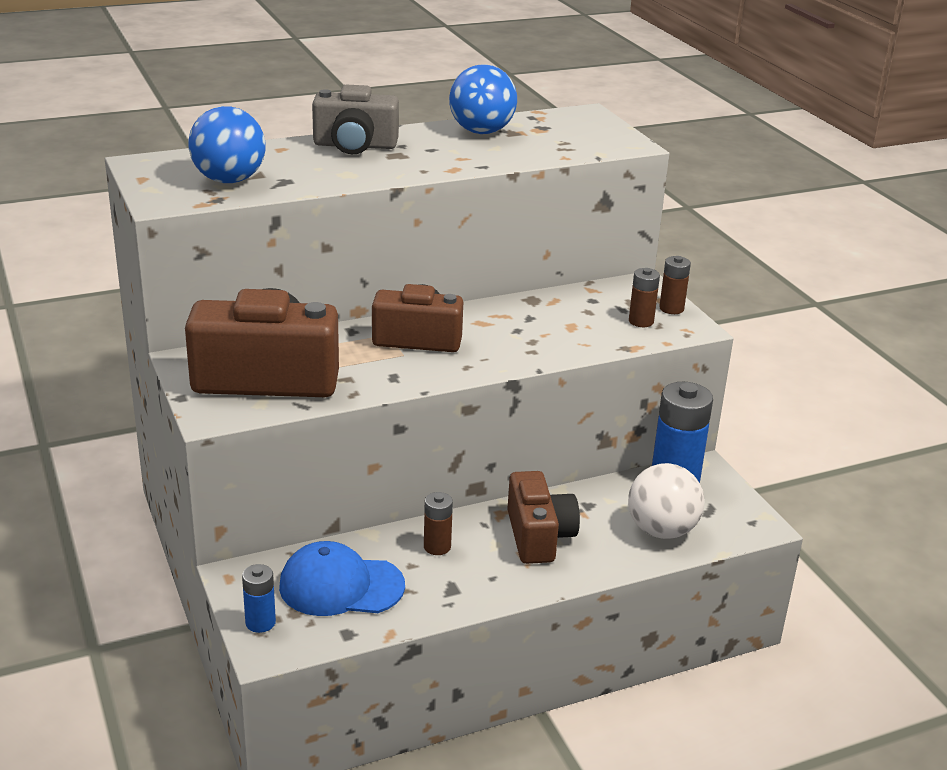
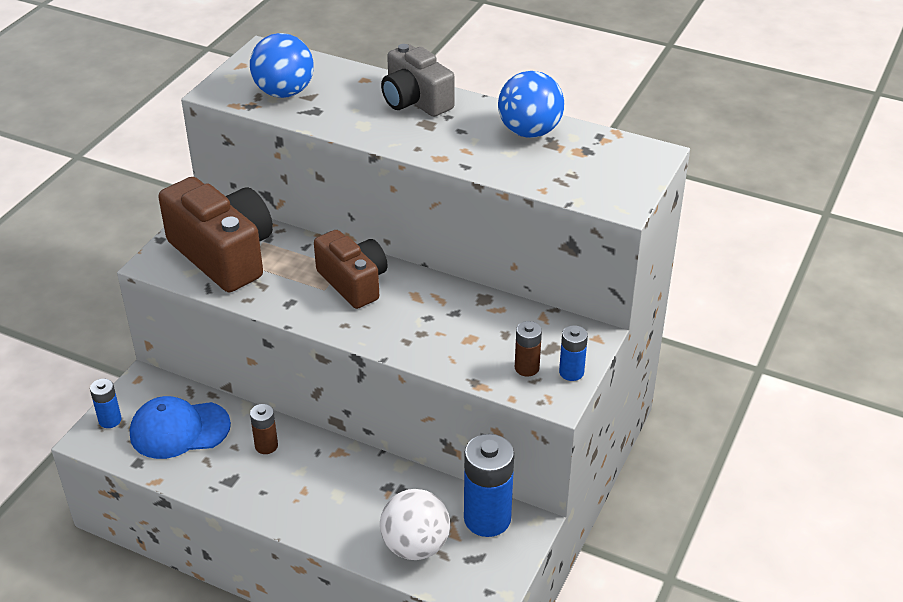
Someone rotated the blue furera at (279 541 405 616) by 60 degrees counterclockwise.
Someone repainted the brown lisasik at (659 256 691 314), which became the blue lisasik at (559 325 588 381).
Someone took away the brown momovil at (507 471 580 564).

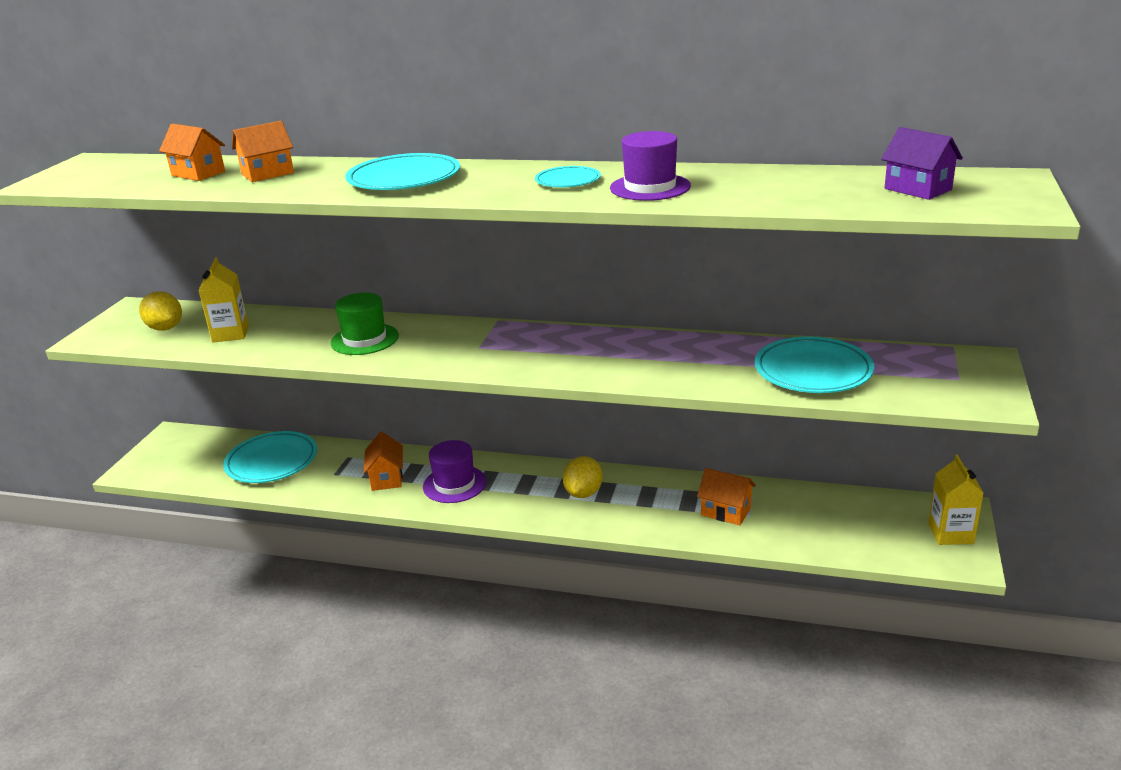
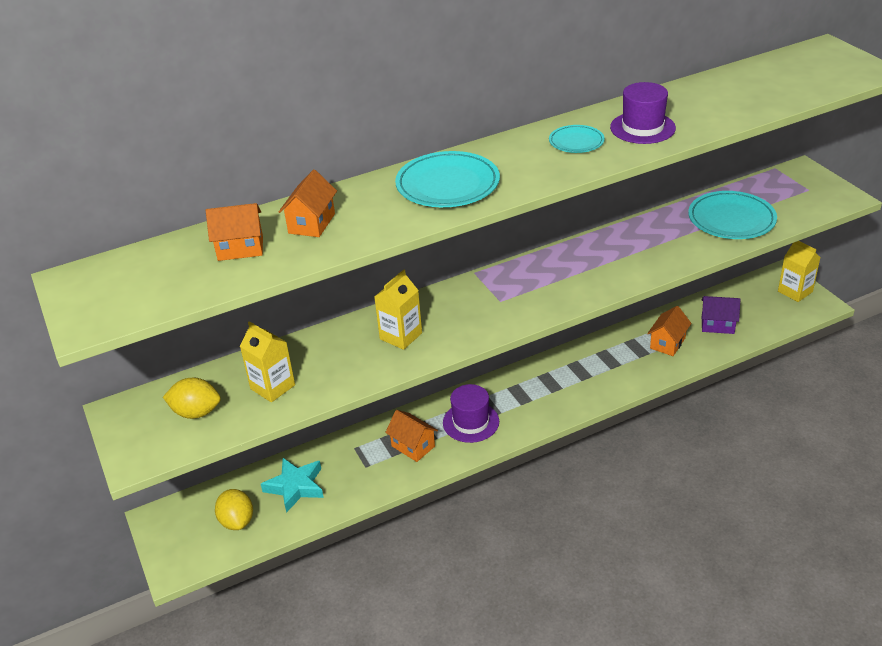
Someone carried the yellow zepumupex from (563 456 603 498) to (215 489 253 530).
Someone swapped the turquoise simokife at (223 431 317 483) for the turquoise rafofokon at (261 458 324 513).
Someone swapped the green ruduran at (330 293 399 355) for the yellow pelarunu at (374 270 422 350).
Someone rotated the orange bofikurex at (697 468 756 525) by 45 degrees counterclockwise.
Someone carried the purple bofikurex from (881 127 963 200) to (701 296 740 334).

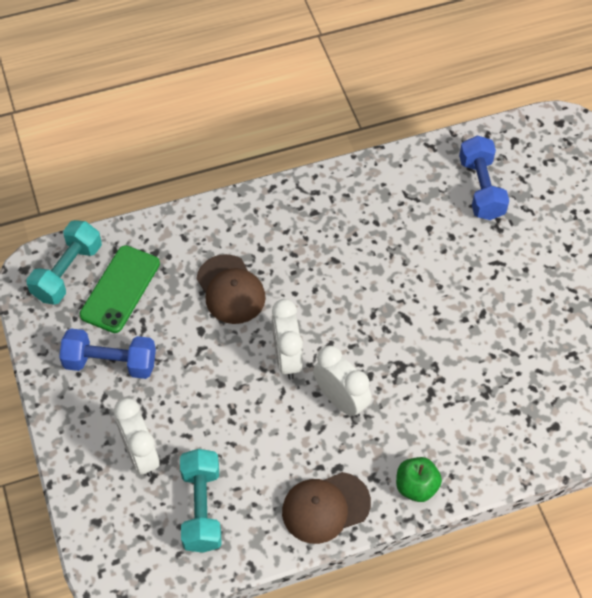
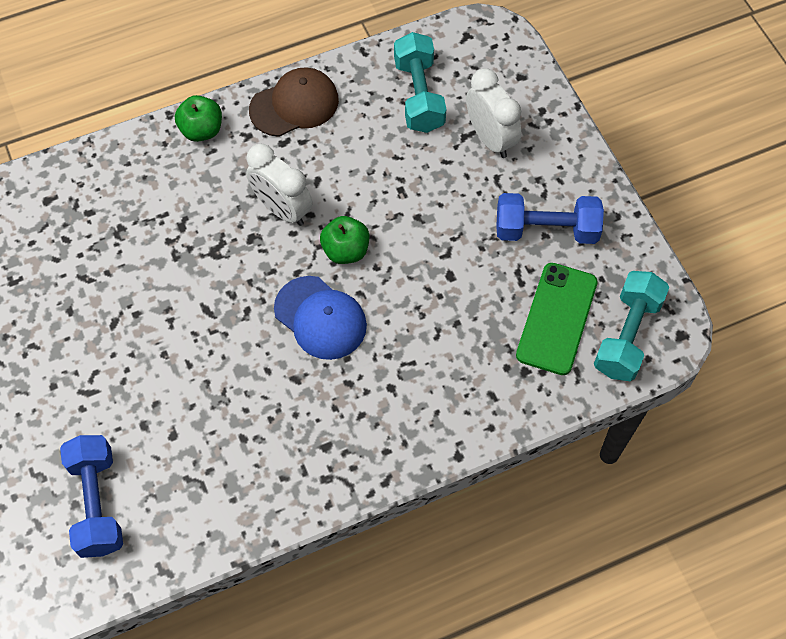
Someone put down the blue furera at (274 276 367 360).
Someone swapped the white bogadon at (272 299 303 380) for the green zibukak at (320 216 369 264).
Someone took away the brown furera at (196 254 266 324).

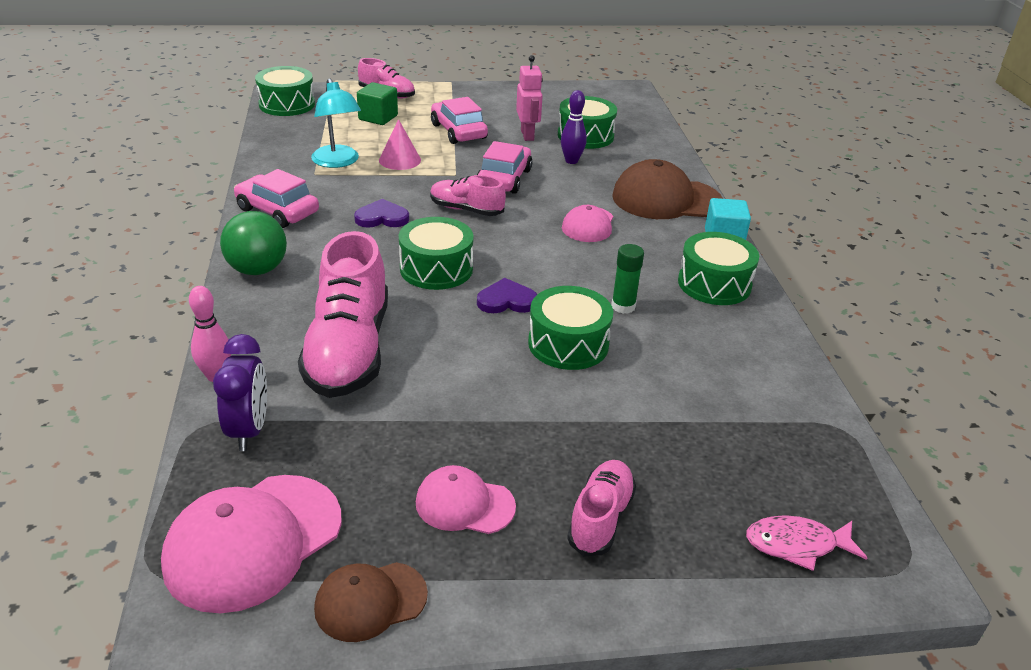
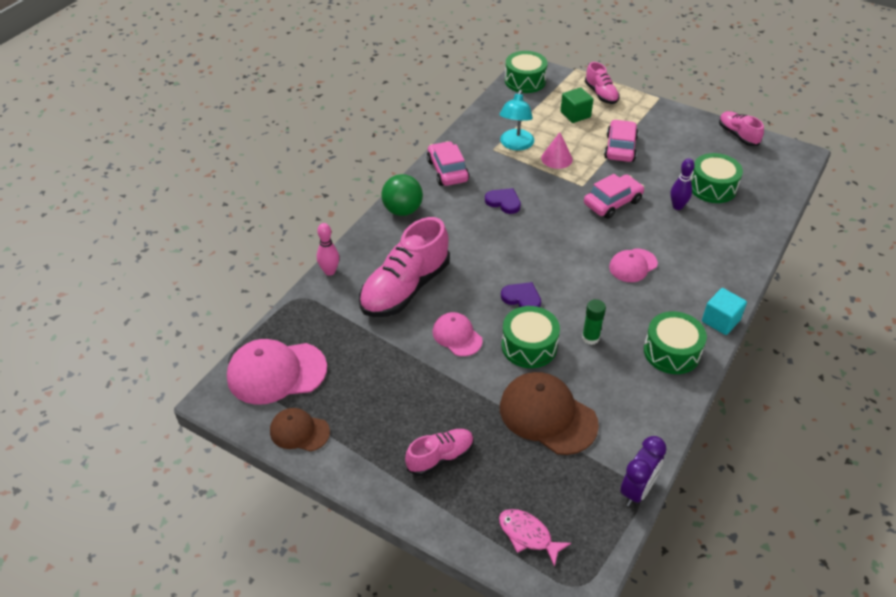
Someone carried the pink furera from (416 465 516 534) to (433 312 483 356).
Someone carried the brown furera from (612 159 723 219) to (500 372 599 455).
Someone carried the purple bogadon from (213 334 267 451) to (620 436 667 506).
Someone carried the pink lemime from (430 175 506 216) to (719 111 764 146).
Someone took away the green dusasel at (399 217 474 290).
Someone took away the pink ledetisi at (516 55 543 141).

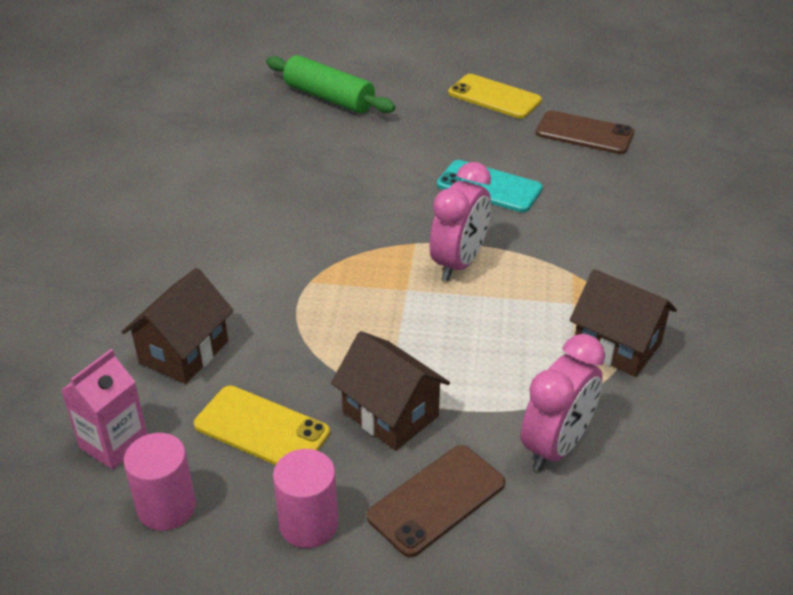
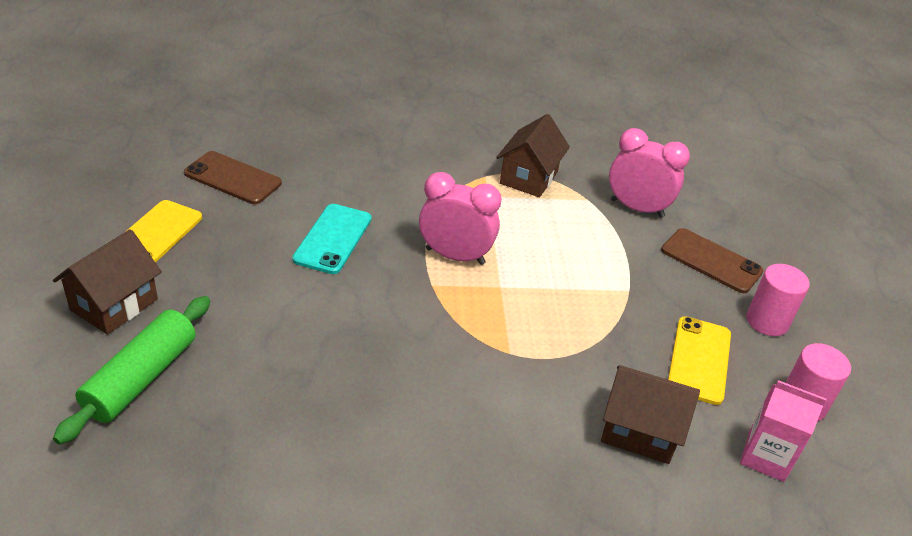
Someone carried the brown bofikurex from (331 331 450 451) to (53 229 162 334).
Someone rotated the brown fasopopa at (536 110 634 154) by 75 degrees counterclockwise.

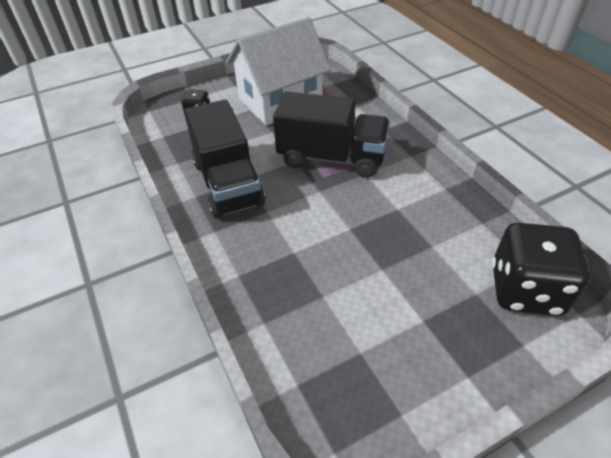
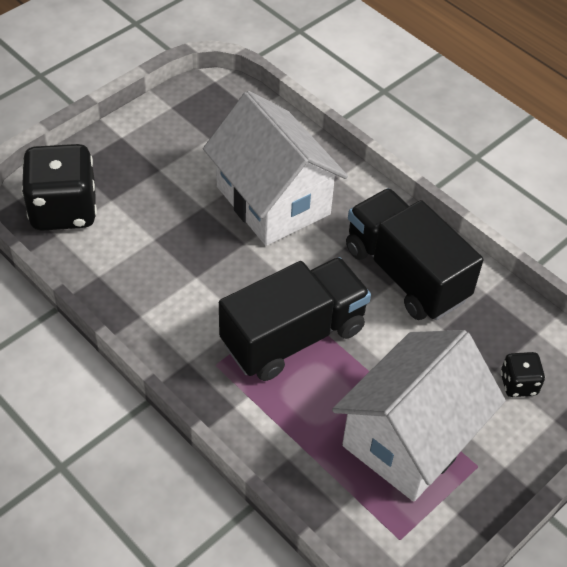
Someone put down the white bofikurex at (203 91 348 246).
Someone rotated the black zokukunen at (273 91 390 178) by 150 degrees clockwise.

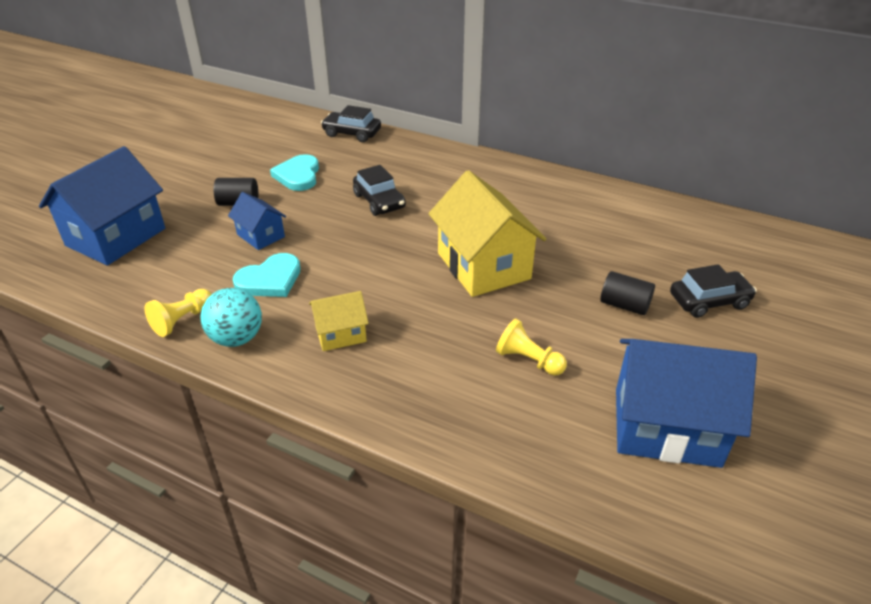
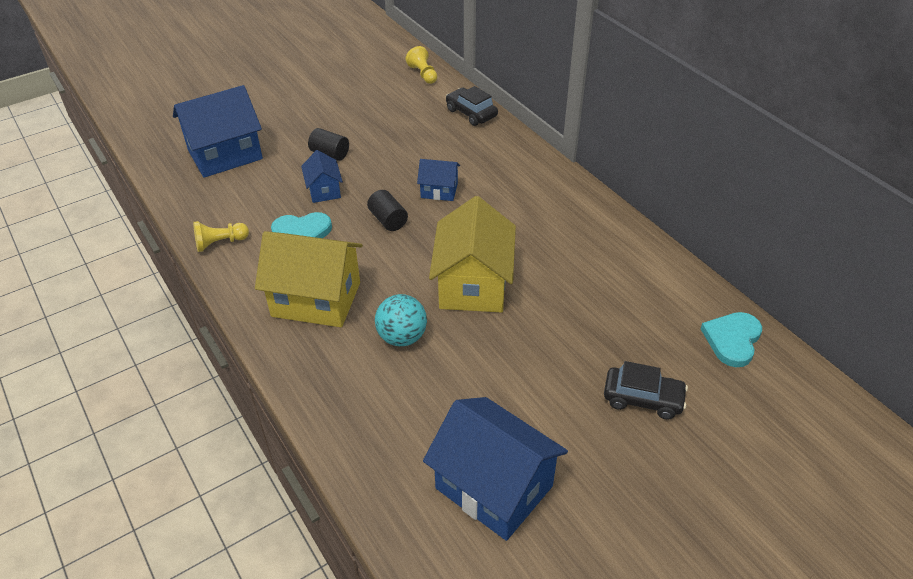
Someone scaled the yellow bofikurex at (309 291 369 351) by 1.95.
Someone carried the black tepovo from (600 271 655 315) to (367 190 408 231).
Someone carried the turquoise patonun from (200 288 262 347) to (375 294 427 346).
Someone carried the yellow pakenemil from (496 319 567 376) to (406 46 437 84).
Someone swapped the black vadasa at (353 165 406 216) for the blue bofikurex at (417 159 460 201).
Someone carried the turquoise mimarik from (270 154 319 191) to (701 312 762 367).

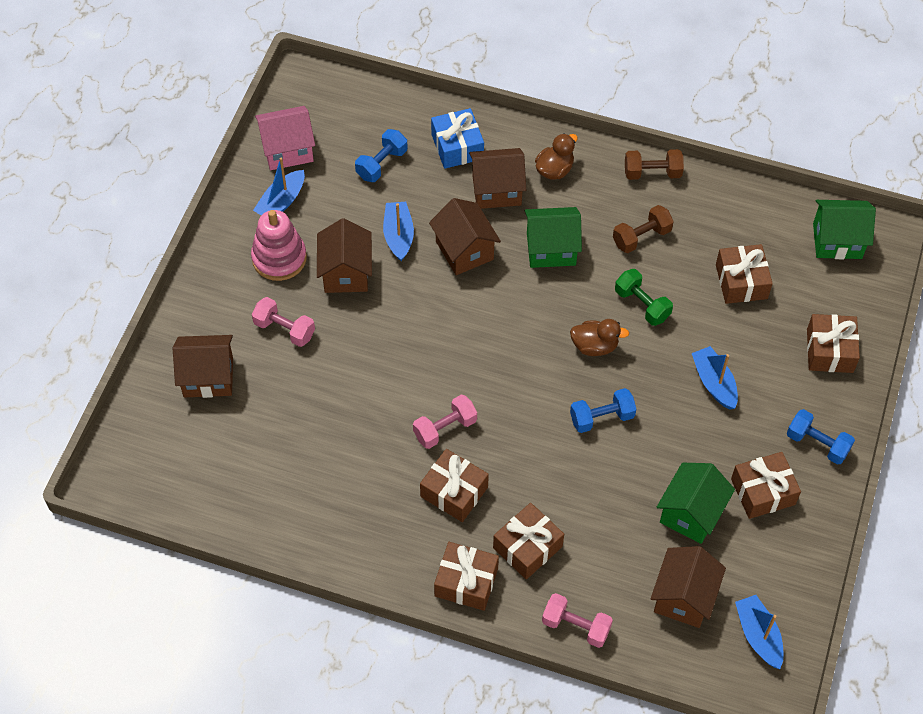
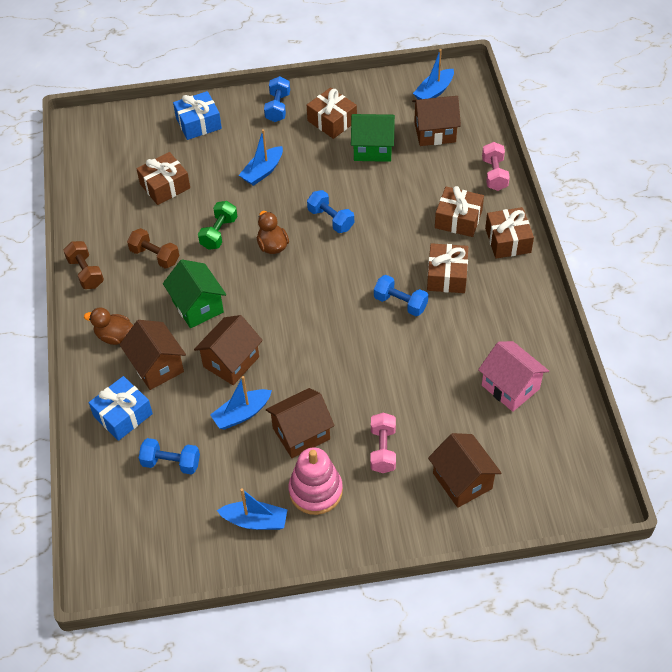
Someone repainted the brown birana at (807 314 860 373), which became the blue birana at (173 91 222 140).
Someone repainted the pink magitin at (413 395 477 449), which became the blue magitin at (374 275 428 316).
Someone carried the pink bofikurex from (255 106 315 170) to (478 341 549 412).
Someone took away the green bofikurex at (813 200 876 259).

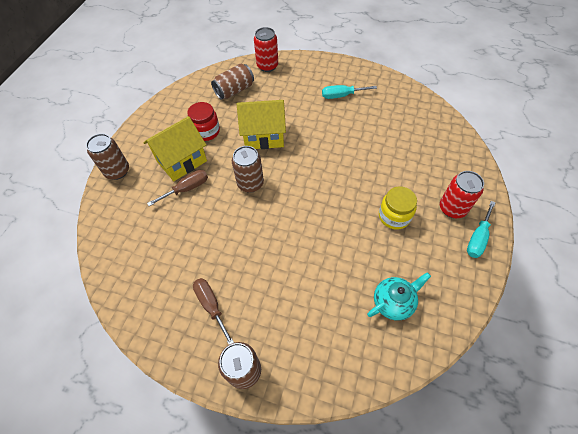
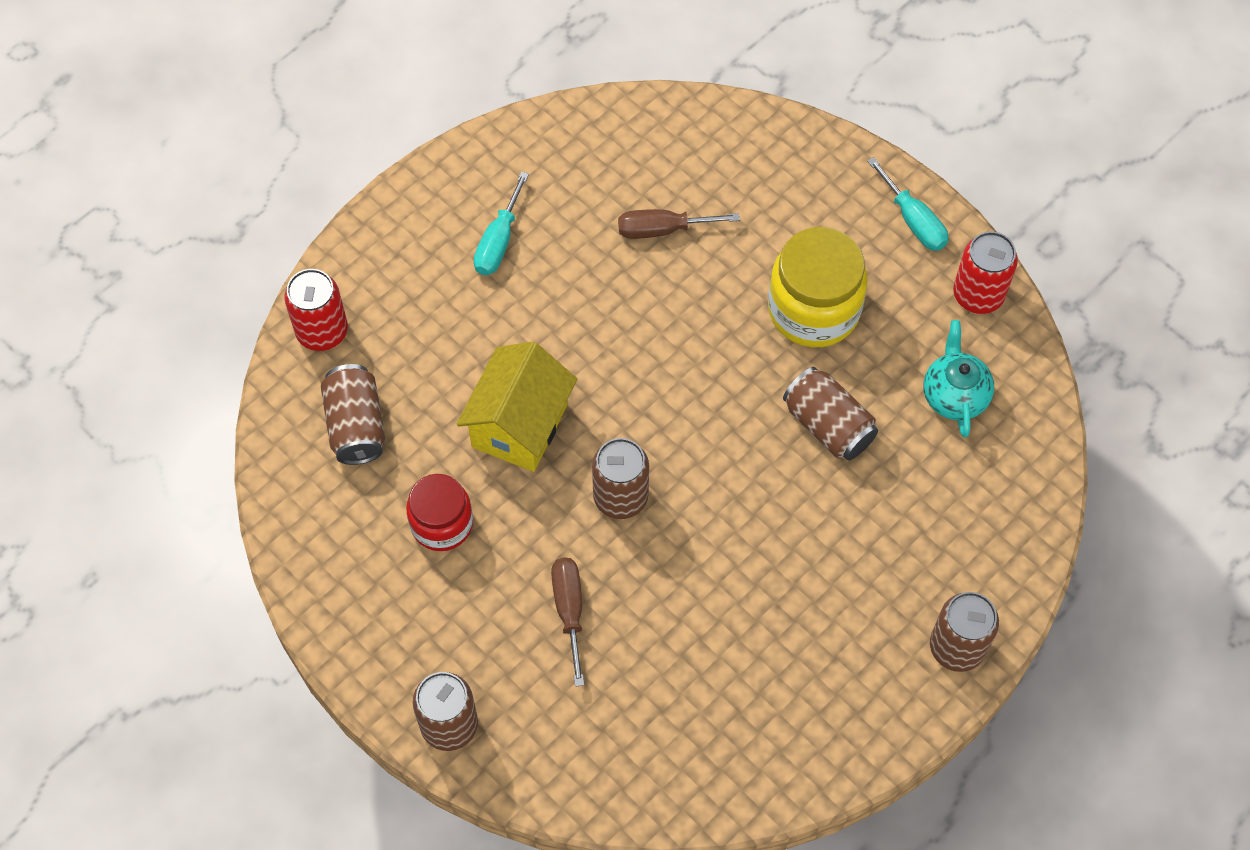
Someone carried the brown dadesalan from (193 278 234 345) to (618 209 740 239).
Someone scaled the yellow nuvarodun at (379 187 417 230) by 1.56.
Someone put down the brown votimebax at (783 367 878 461).
Someone carried the red votimebax from (440 171 484 218) to (953 231 1018 314).
Someone took away the yellow bofikurex at (144 116 207 181).

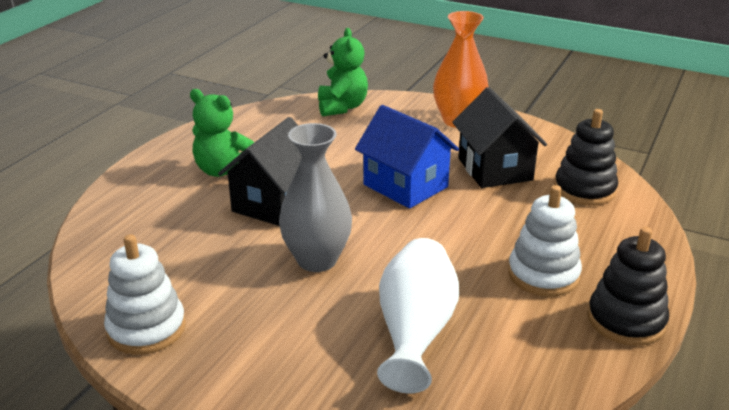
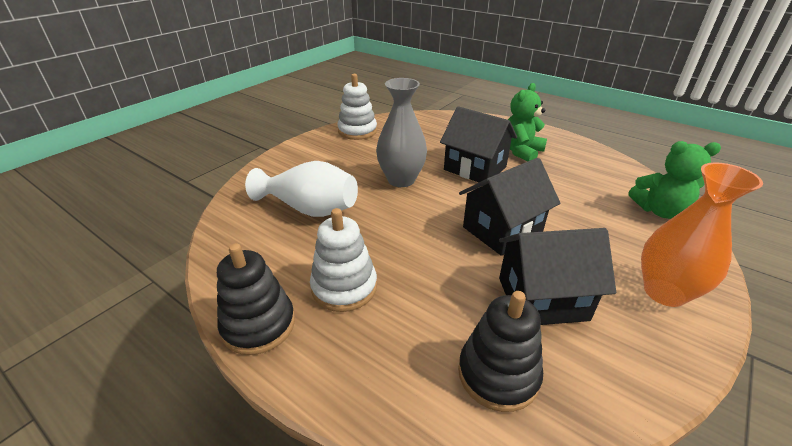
Someone repainted the blue bofikurex at (355 105 459 209), which became the black bofikurex at (459 158 560 256).

